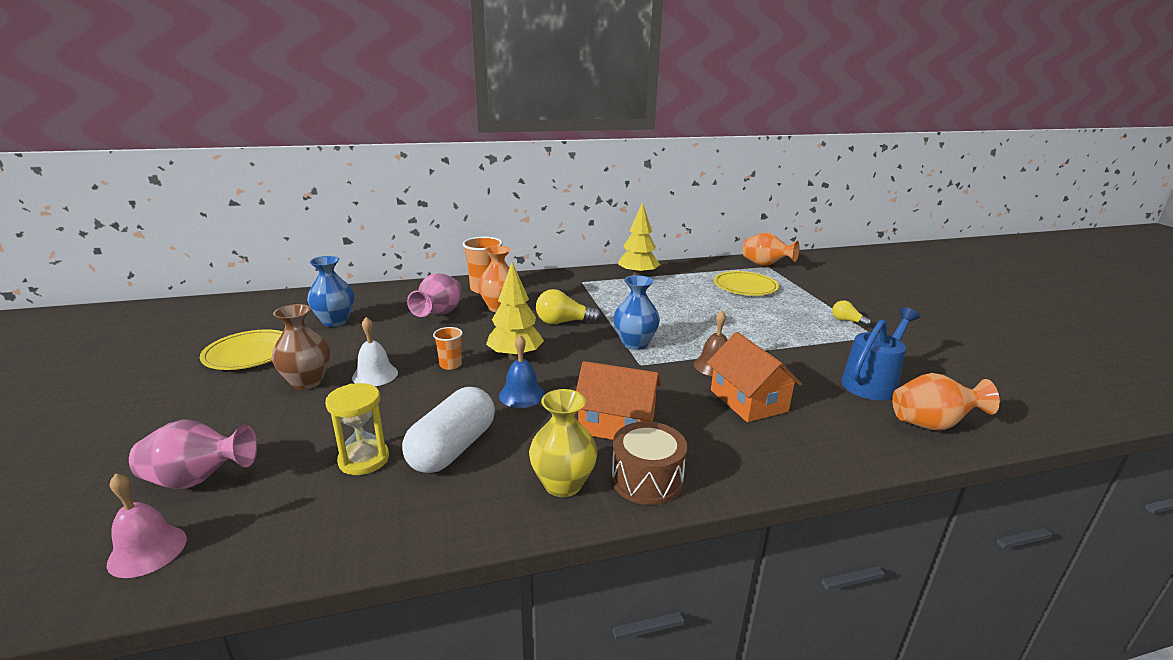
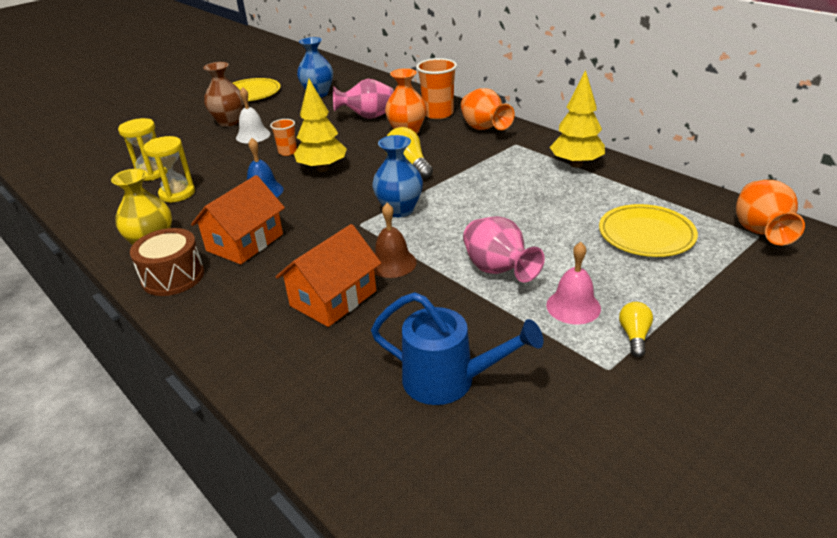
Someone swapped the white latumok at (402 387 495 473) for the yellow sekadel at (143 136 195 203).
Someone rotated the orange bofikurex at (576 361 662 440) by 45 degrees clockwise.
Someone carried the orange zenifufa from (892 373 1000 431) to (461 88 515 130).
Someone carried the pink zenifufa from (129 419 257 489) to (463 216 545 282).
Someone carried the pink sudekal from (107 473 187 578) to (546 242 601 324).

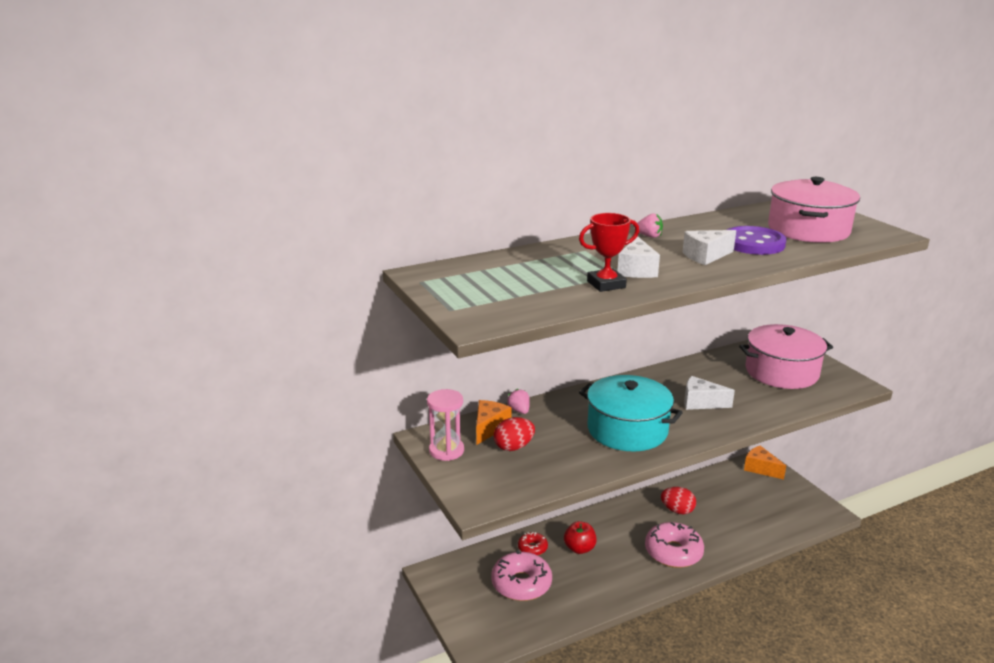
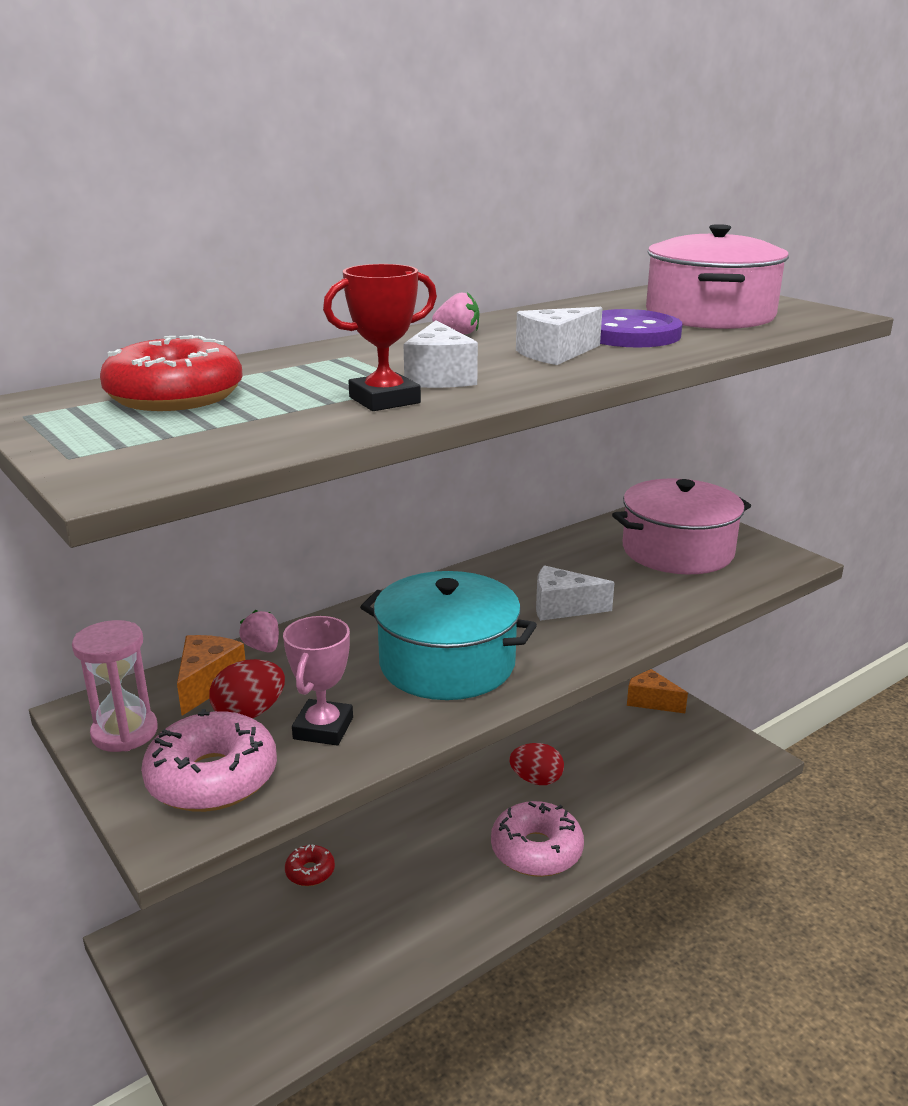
Someone put down the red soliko at (100 335 243 411).
Someone carried the pink soliko from (491 550 552 601) to (141 709 277 812).
Someone put down the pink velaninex at (283 616 353 746).
Someone took away the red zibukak at (564 521 597 554).

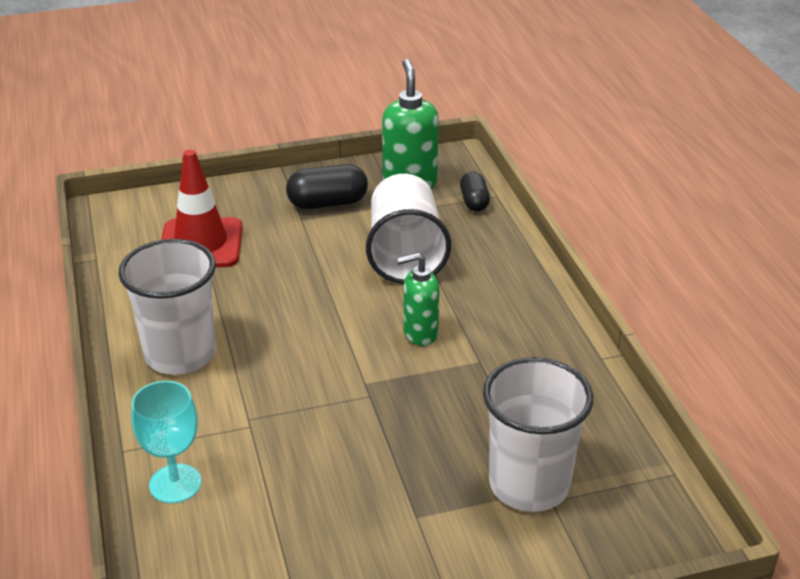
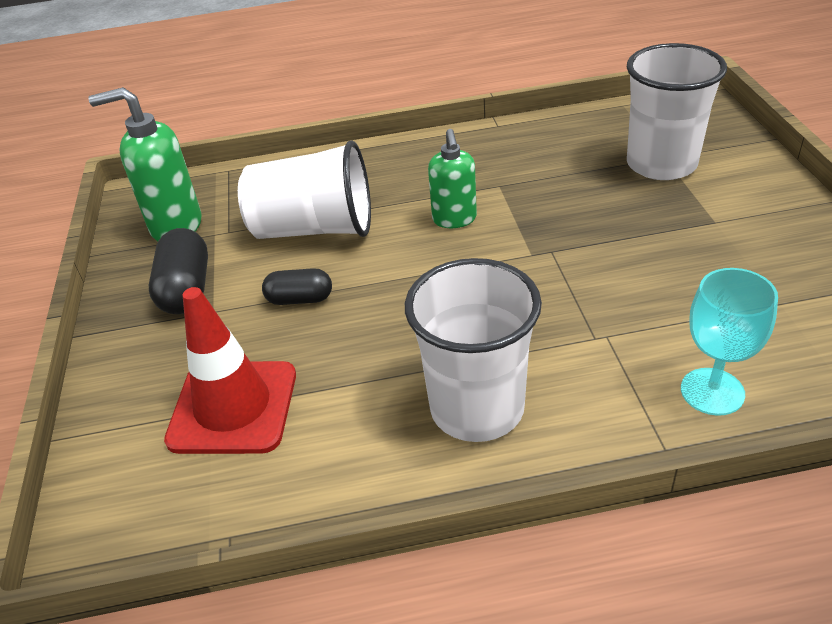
Someone carried the black latumok from (460 171 490 212) to (262 268 332 305).

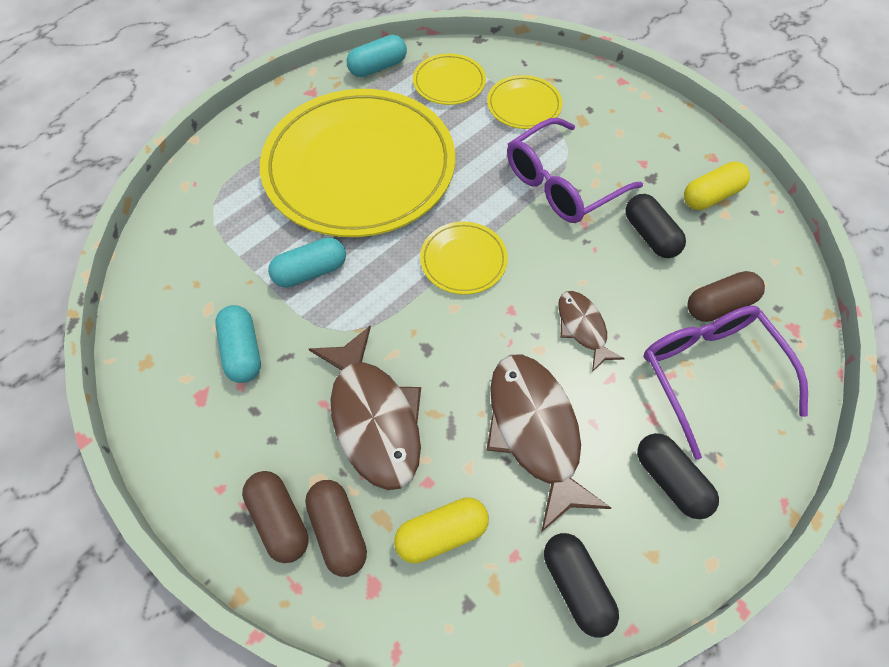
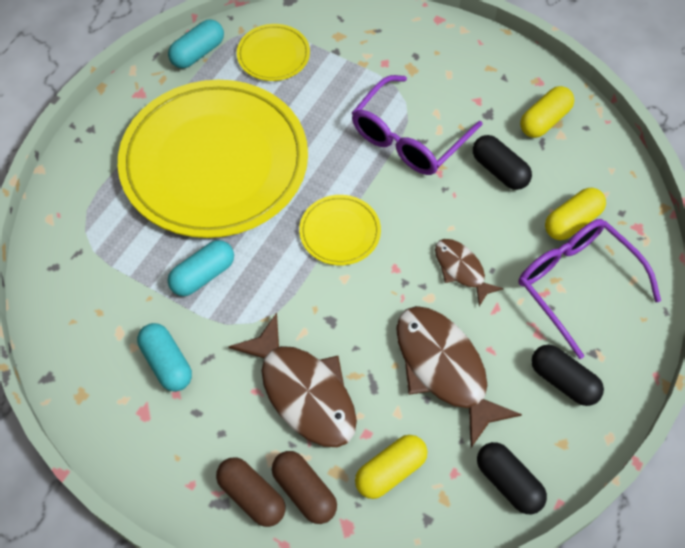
Someone repainted the brown latumok at (687 271 765 322), which became the yellow latumok at (545 188 606 240).
Someone took away the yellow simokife at (487 75 562 129).

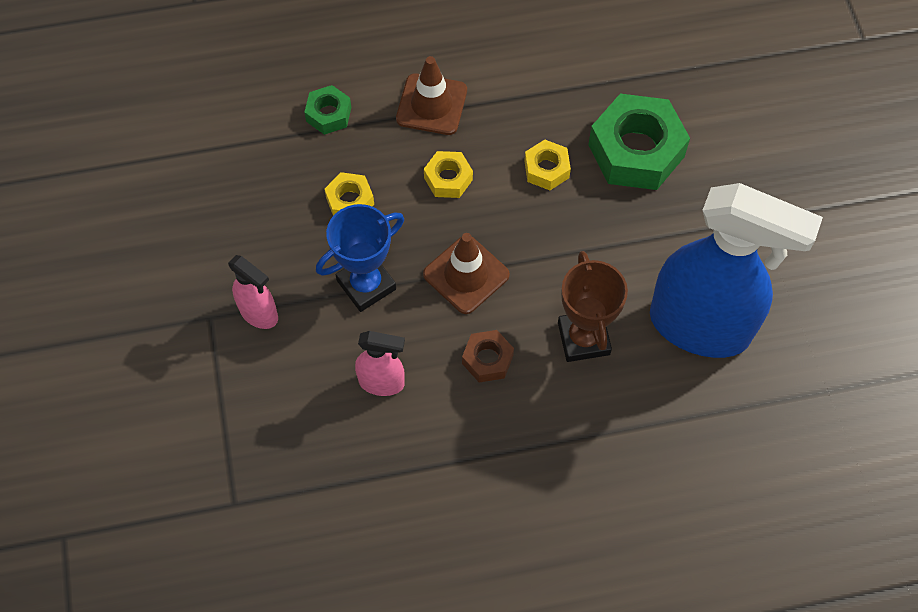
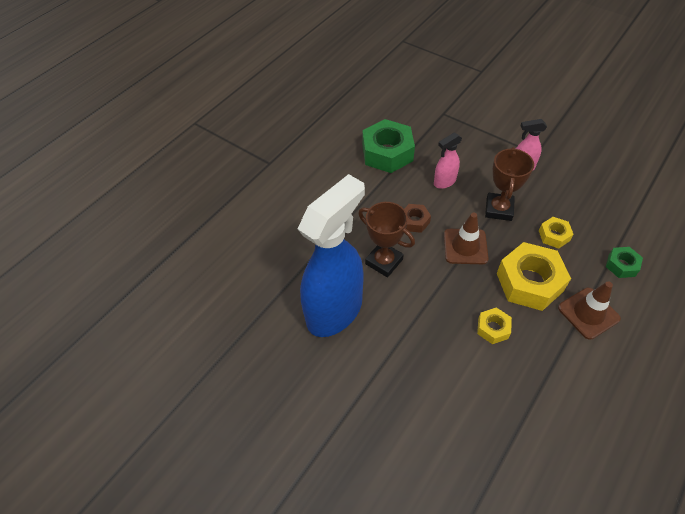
Someone rotated the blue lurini at (650 183 823 358) by 150 degrees clockwise.
Someone carried the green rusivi from (588 94 690 190) to (363 119 415 173).
Someone repainted the blue velaninex at (316 204 404 312), which became the brown velaninex at (485 147 534 221).
Someone scaled the yellow rusivi at (424 151 473 198) by 2.00.

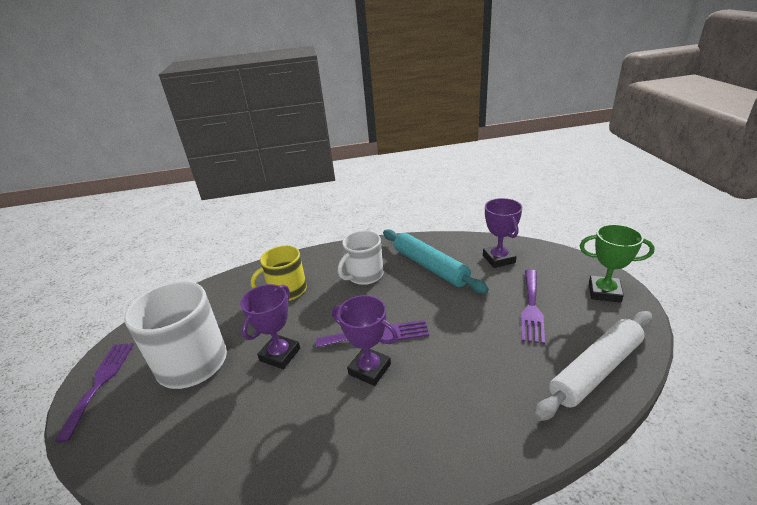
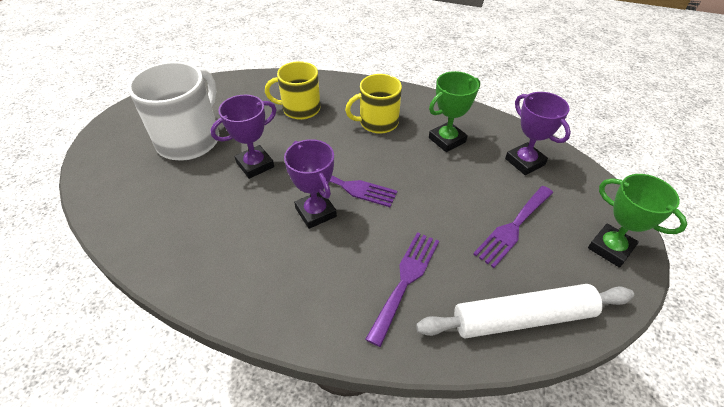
Someone repainted the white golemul at (338 231 383 285), which became the yellow golemul at (345 74 402 134).
Someone carried the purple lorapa from (54 343 134 442) to (365 232 439 347).
Someone swapped the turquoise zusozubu at (383 229 489 293) for the green velaninex at (429 71 480 152).
Someone rotated the purple velaninex at (483 198 522 268) by 45 degrees counterclockwise.

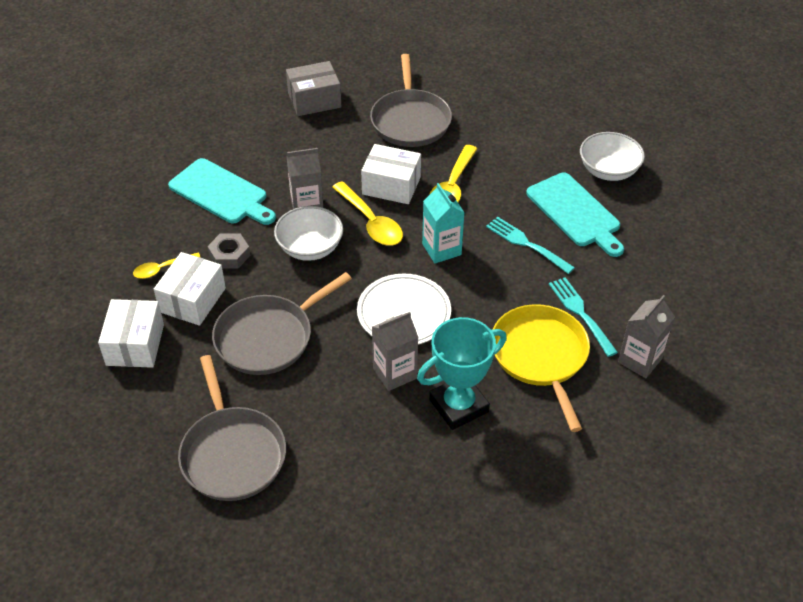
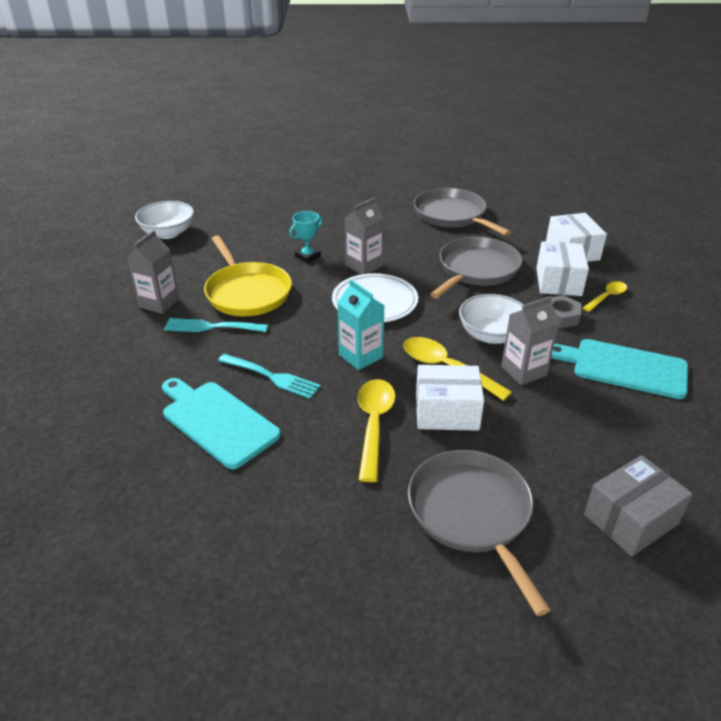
Someone carried the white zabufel from (580 132 645 181) to (135 201 194 239).
Someone rotated the turquoise lorapa at (549 277 618 357) by 135 degrees clockwise.
Someone scaled the turquoise velaninex at (417 317 507 430) by 0.55.

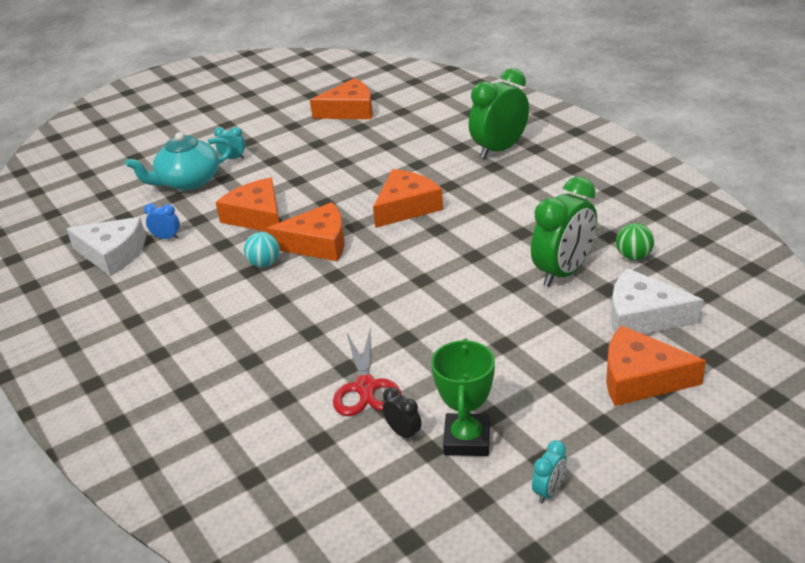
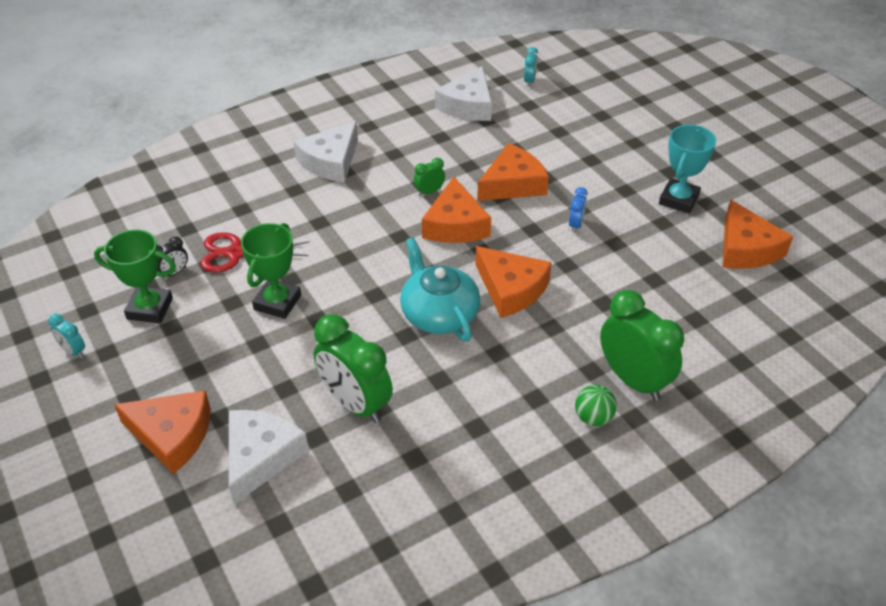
Someone rotated the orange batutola at (606 325 706 406) by 90 degrees clockwise.
Someone put down the green velaninex at (241 223 301 319).
Someone put down the white batutola at (294 122 358 182).
Someone carried the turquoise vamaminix from (125 132 232 190) to (400 237 480 341).
Someone swapped the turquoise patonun at (244 232 280 268) for the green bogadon at (414 158 445 196).
Someone carried the turquoise bogadon from (214 127 246 159) to (524 47 538 87).
Someone carried the blue bogadon from (144 203 180 239) to (569 187 588 233).
Someone carried the green patonun from (616 223 654 260) to (575 385 617 426).
Someone put down the turquoise velaninex at (659 125 716 214).

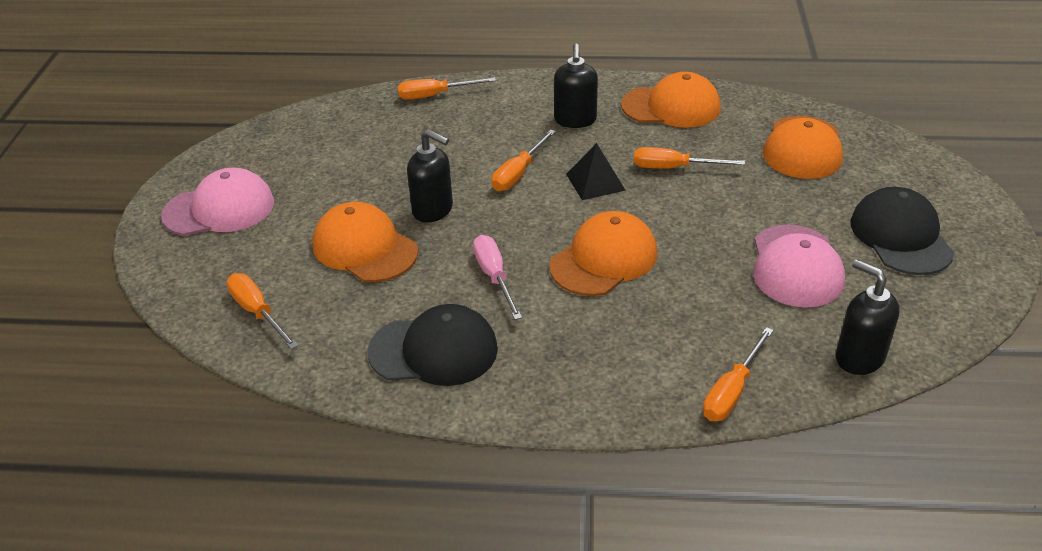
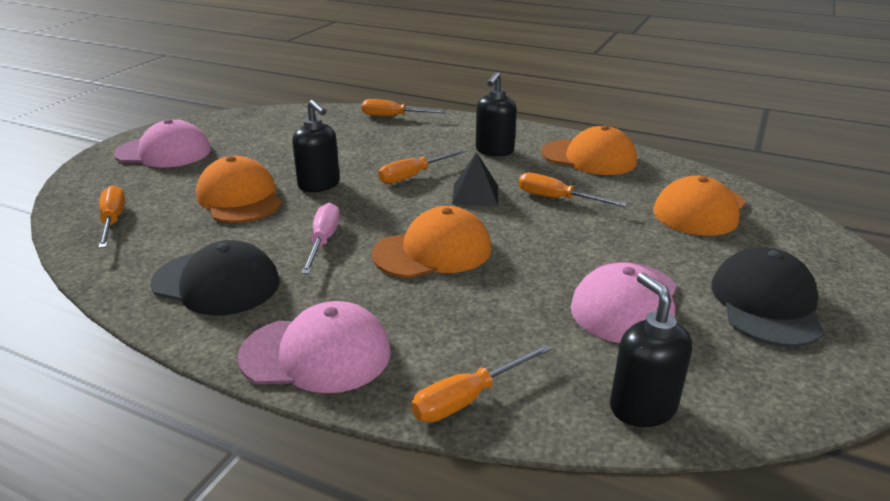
Someone put down the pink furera at (238 301 391 393).

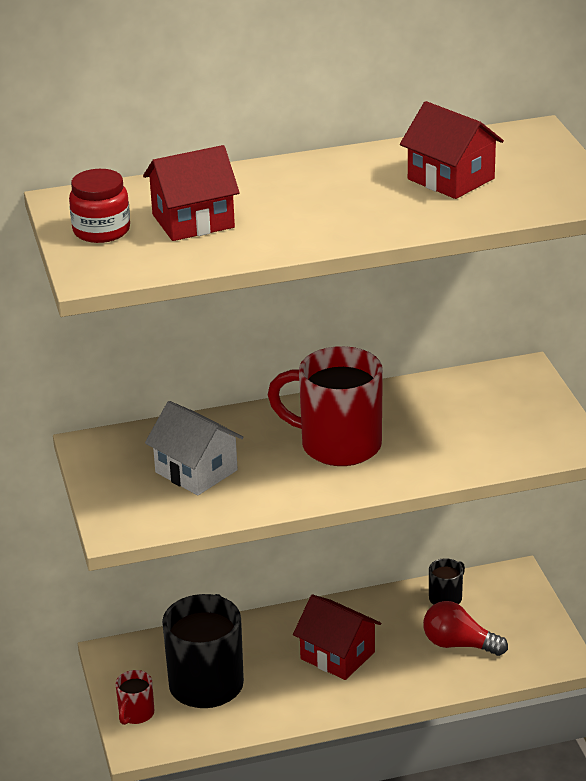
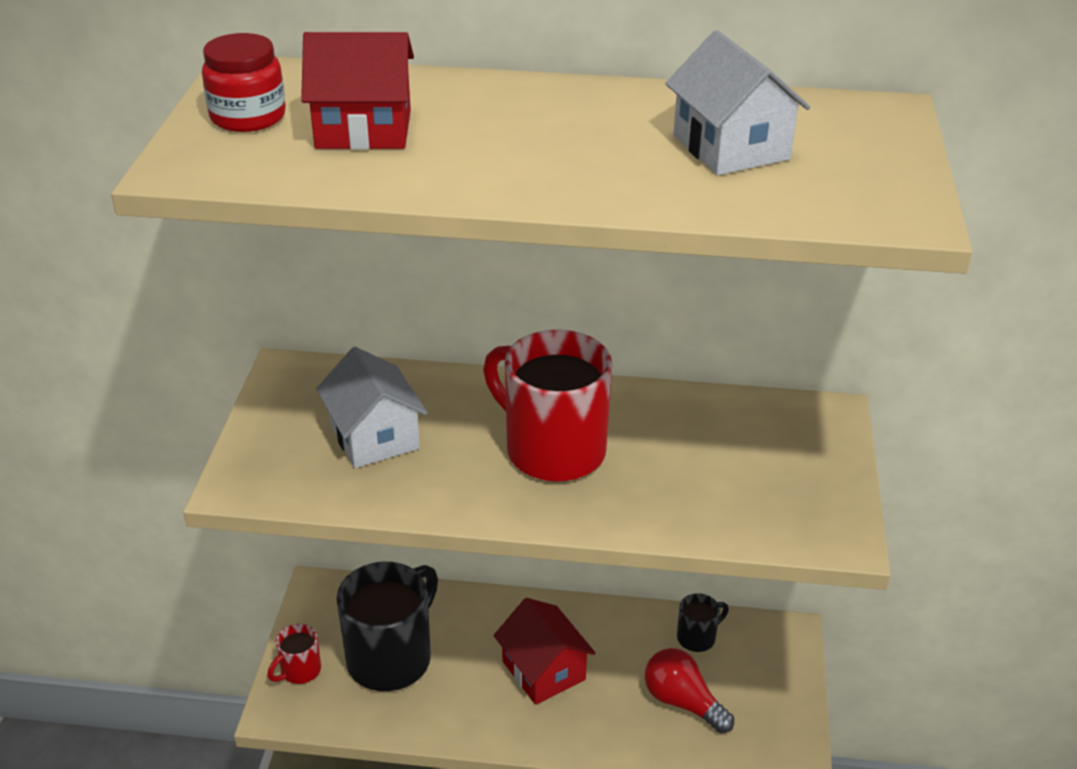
Someone repainted the red bofikurex at (400 101 504 199), which became the white bofikurex at (665 30 811 175).

